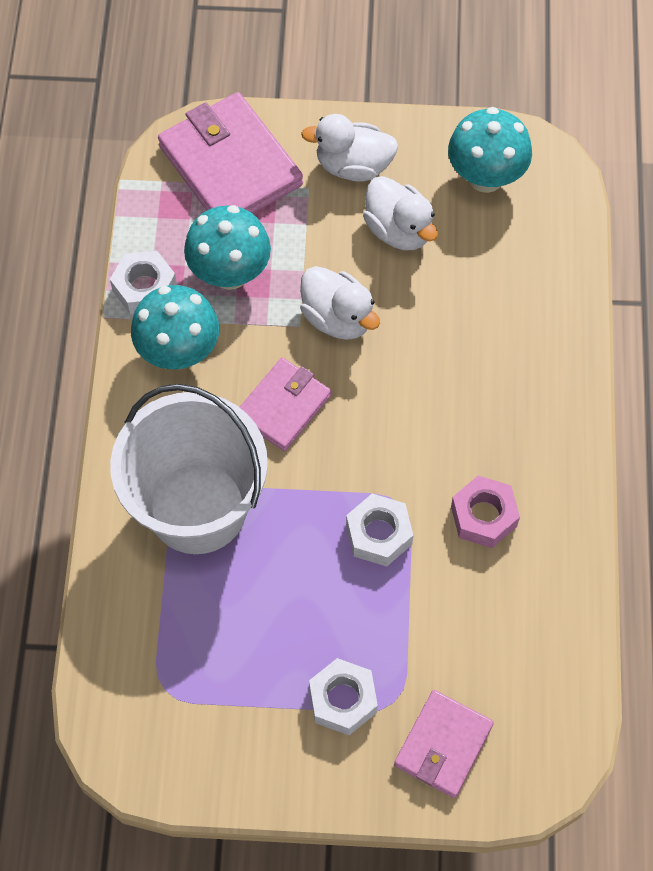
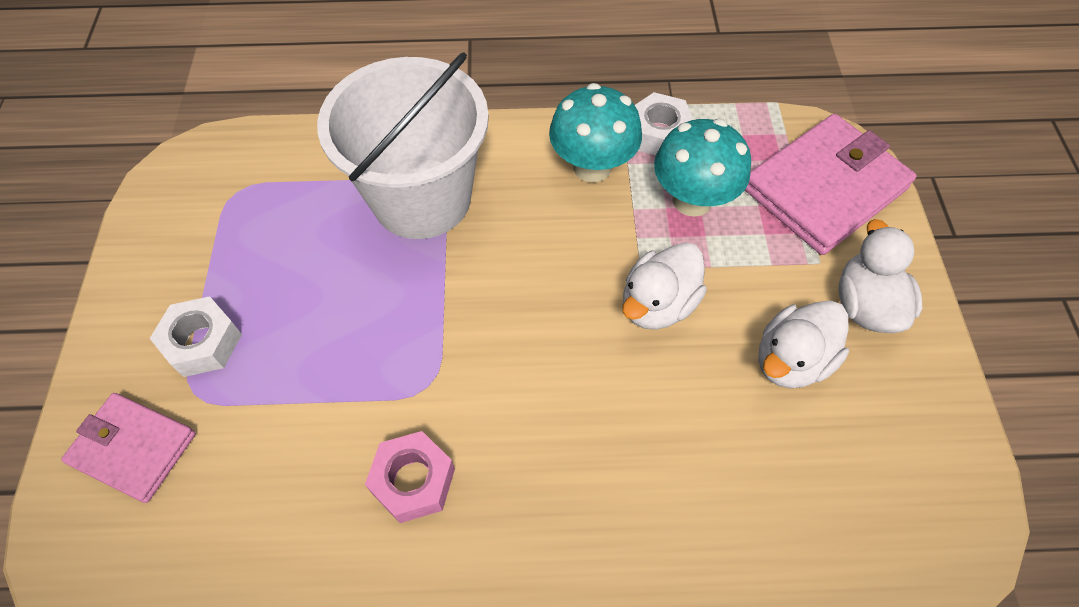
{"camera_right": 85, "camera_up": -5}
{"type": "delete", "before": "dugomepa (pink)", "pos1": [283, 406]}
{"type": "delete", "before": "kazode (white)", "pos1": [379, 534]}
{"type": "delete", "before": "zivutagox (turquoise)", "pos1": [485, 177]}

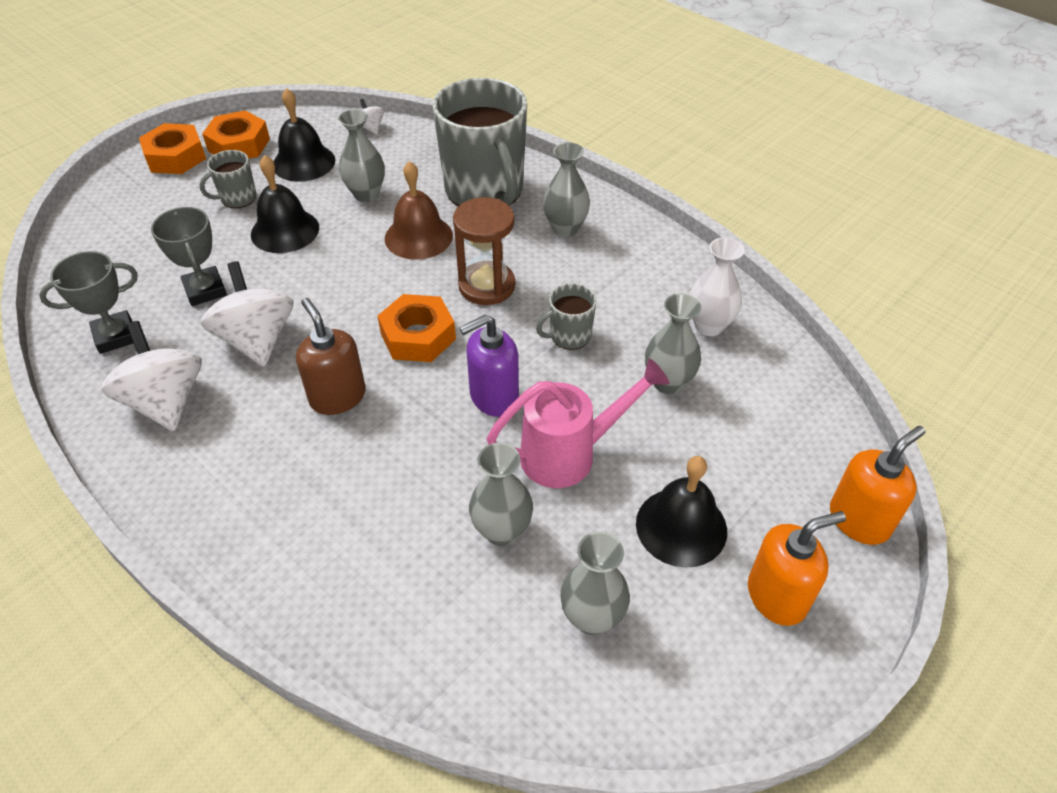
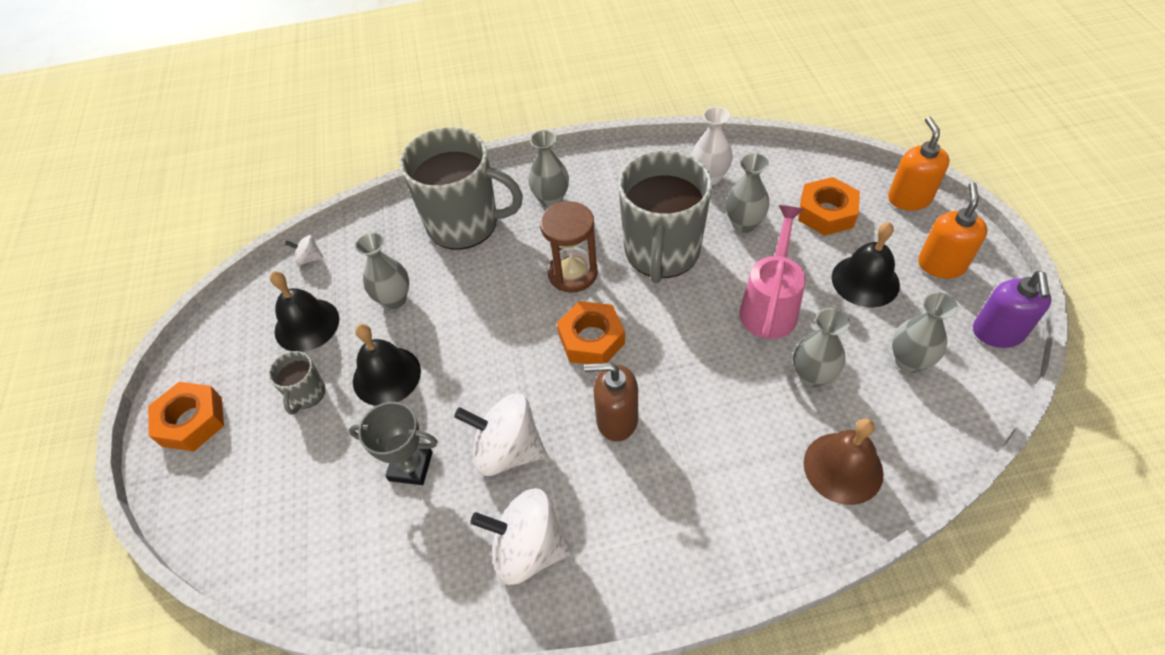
{"camera_right": -50, "camera_up": 5}
{"type": "resize", "before": "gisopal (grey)", "pos1": [569, 336], "pos2": [662, 252], "scale": 2.25}
{"type": "move", "before": "kazode (orange)", "pos1": [239, 145], "pos2": [826, 213]}
{"type": "move", "before": "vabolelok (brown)", "pos1": [418, 237], "pos2": [843, 467]}
{"type": "move", "before": "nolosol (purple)", "pos1": [493, 397], "pos2": [997, 333]}
{"type": "delete", "before": "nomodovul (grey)", "pos1": [116, 336]}

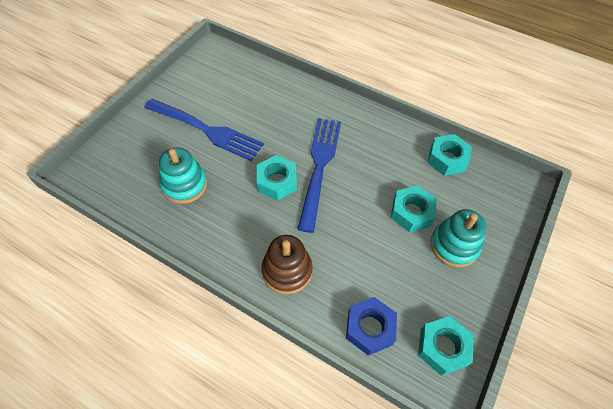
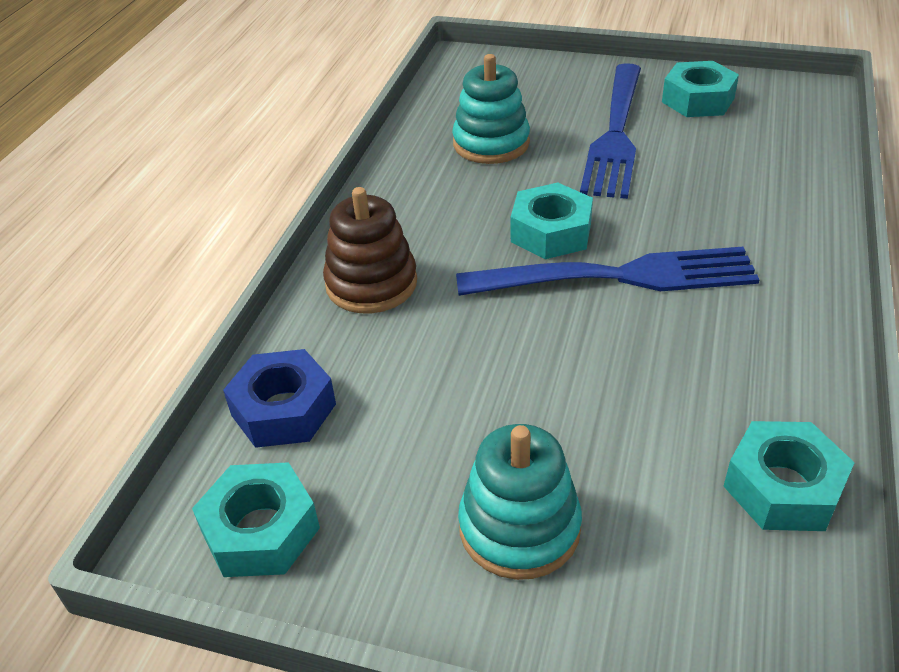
{"camera_right": 80, "camera_up": -15}
{"type": "move", "before": "kazode (turquoise)", "pos1": [411, 212], "pos2": [698, 100]}

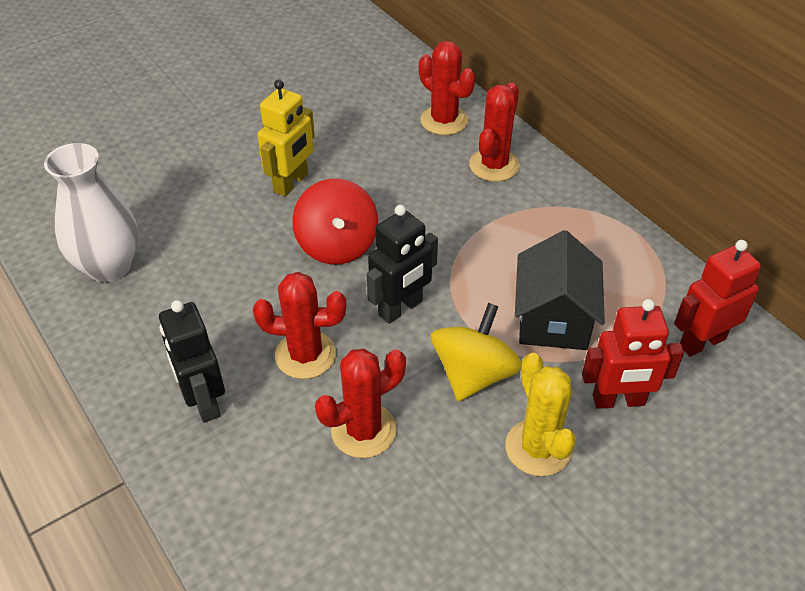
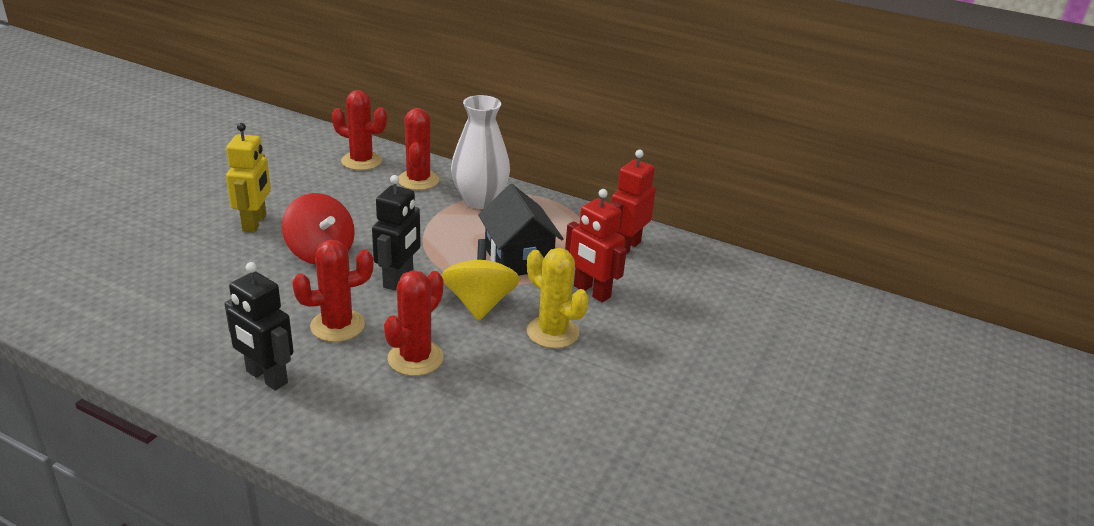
{"camera_right": -30, "camera_up": -15}
{"type": "move", "before": "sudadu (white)", "pos1": [109, 267], "pos2": [479, 200]}
{"type": "rotate", "before": "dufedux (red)", "pos1": [618, 401], "pos2": [591, 292], "turn": 75}

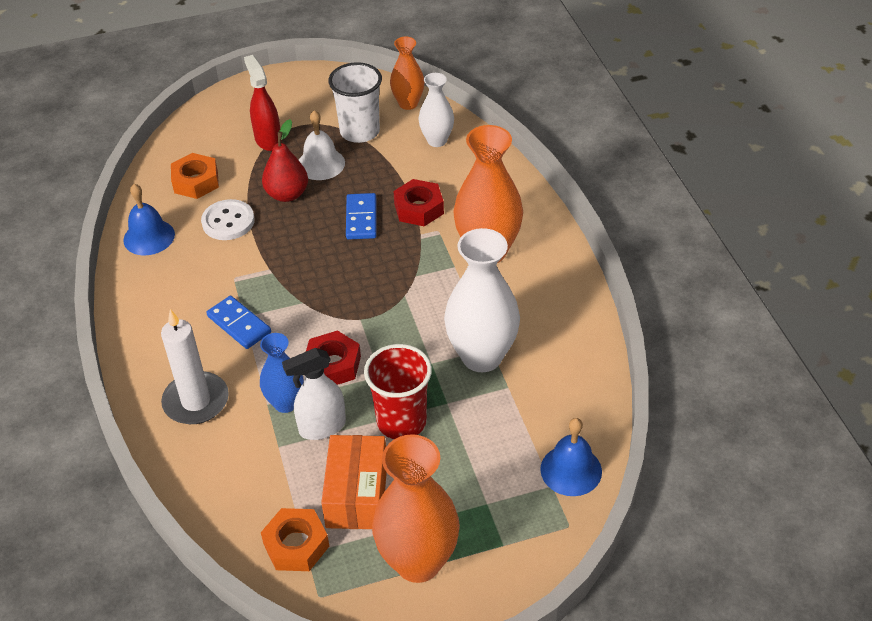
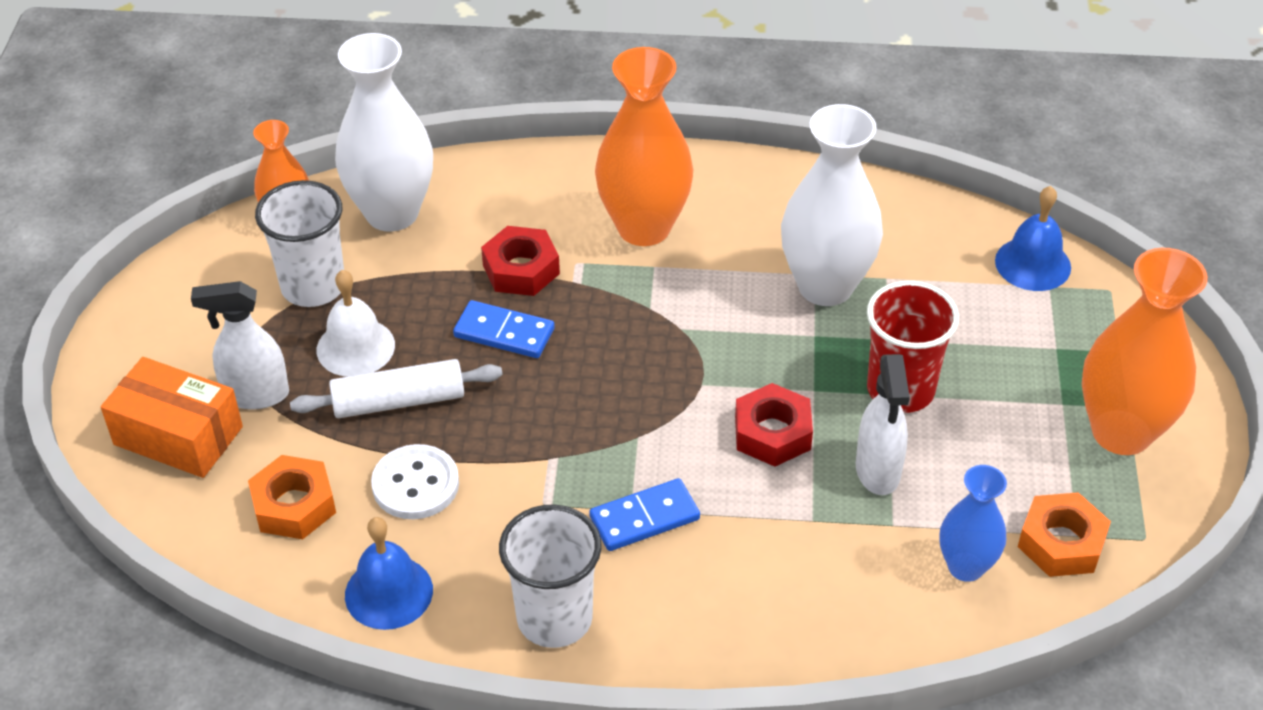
{"camera_right": -70, "camera_up": 0}
{"type": "move", "before": "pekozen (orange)", "pos1": [357, 494], "pos2": [178, 436]}
{"type": "recolor", "before": "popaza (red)", "after": "popaza (white)", "pos1": [268, 140], "pos2": [255, 395]}
{"type": "replace", "before": "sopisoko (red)", "after": "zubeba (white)", "pos1": [287, 194], "pos2": [399, 401]}
{"type": "resize", "before": "sudadu (white)", "pos1": [437, 140], "pos2": [392, 213], "scale": 1.74}
{"type": "insert", "after": "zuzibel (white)", "pos2": [554, 618]}
{"type": "move", "before": "sudadu (blue)", "pos1": [285, 403], "pos2": [965, 566]}
{"type": "delete", "before": "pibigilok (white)", "pos1": [196, 401]}

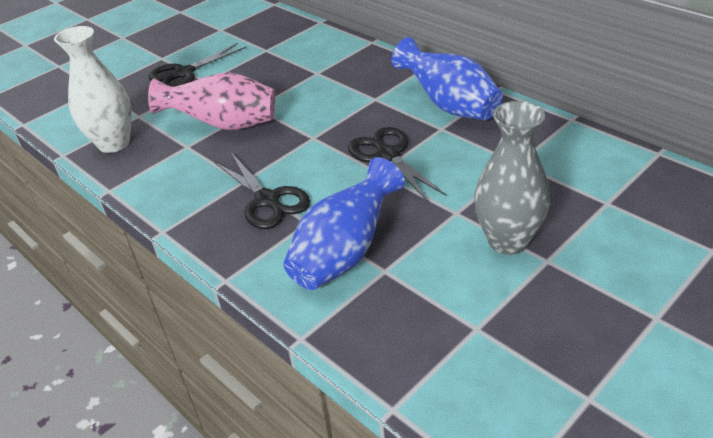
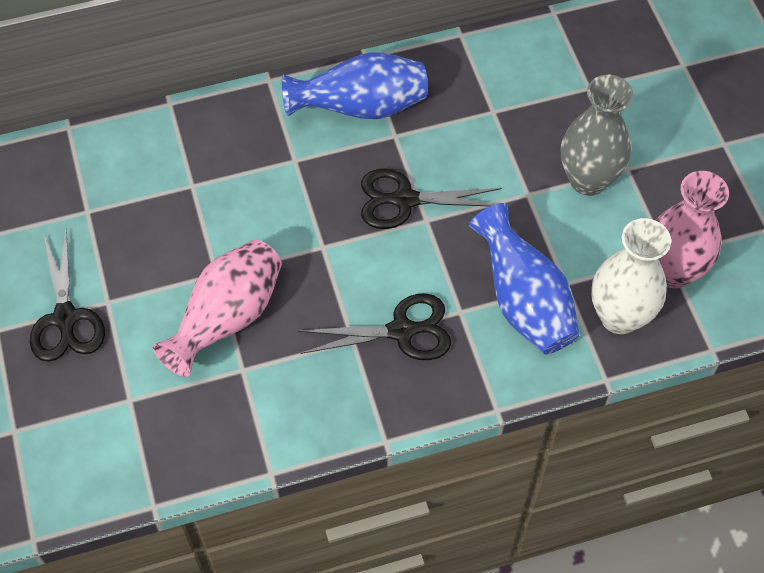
{"camera_right": -65, "camera_up": 20}
{"type": "move", "before": "sudadu (white)", "pos1": [114, 143], "pos2": [619, 316]}
{"type": "insert", "after": "sudadu (pink)", "pos2": [672, 271]}

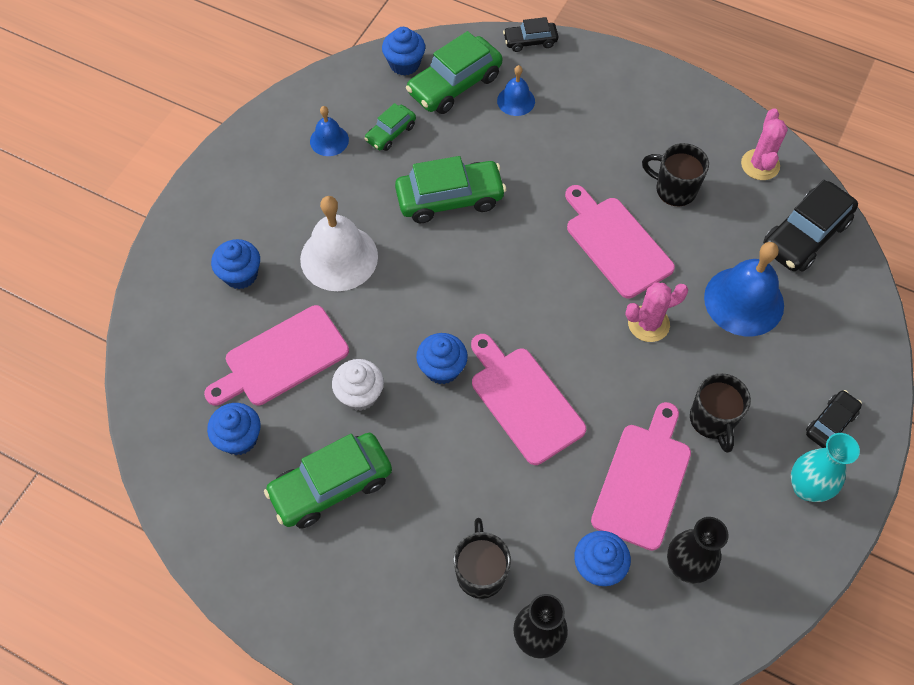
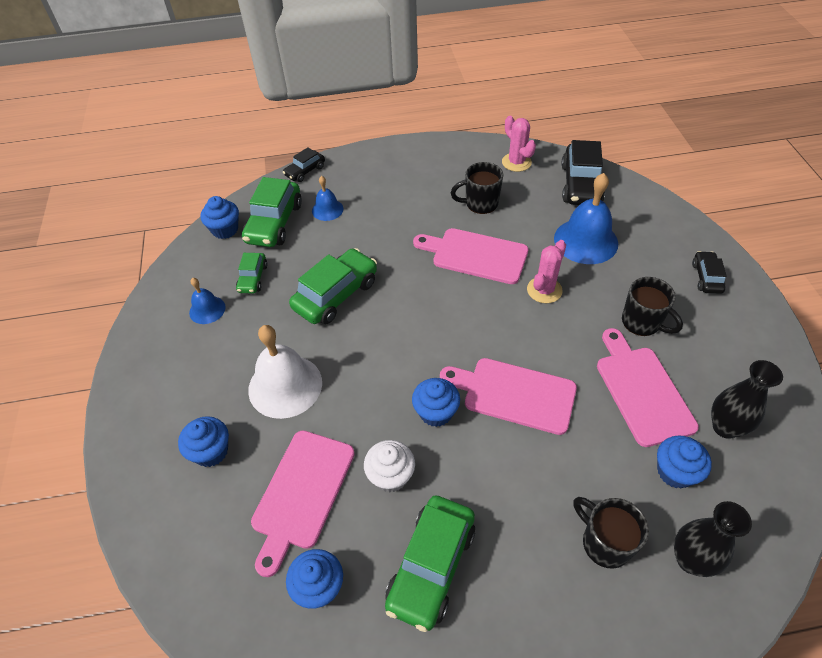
{"camera_right": -35, "camera_up": -10}
{"type": "delete", "before": "sudadu (turquoise)", "pos1": [806, 488]}

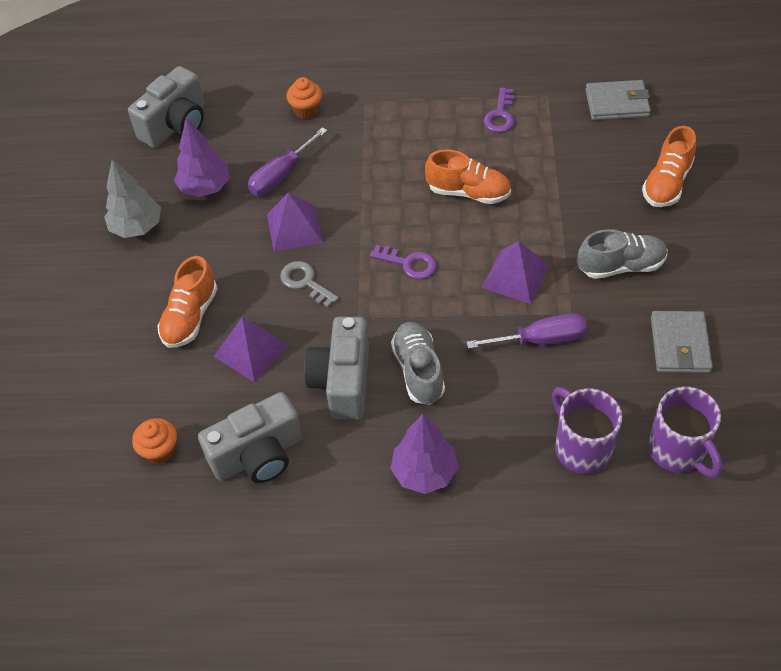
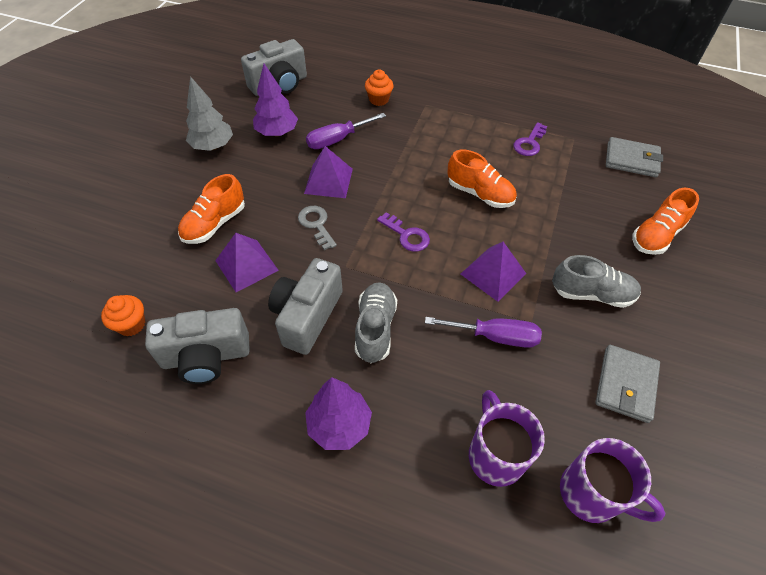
{"camera_right": 15, "camera_up": 0}
{"type": "rotate", "before": "gisopal (purple)", "pos1": [678, 451], "pos2": [591, 494], "turn": -45}

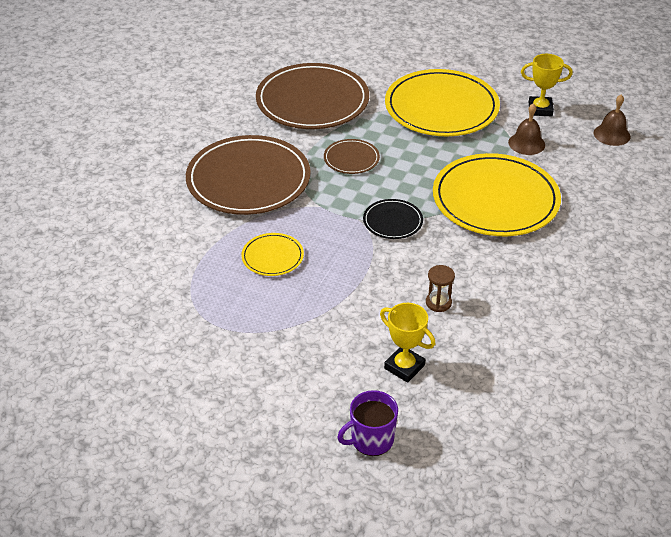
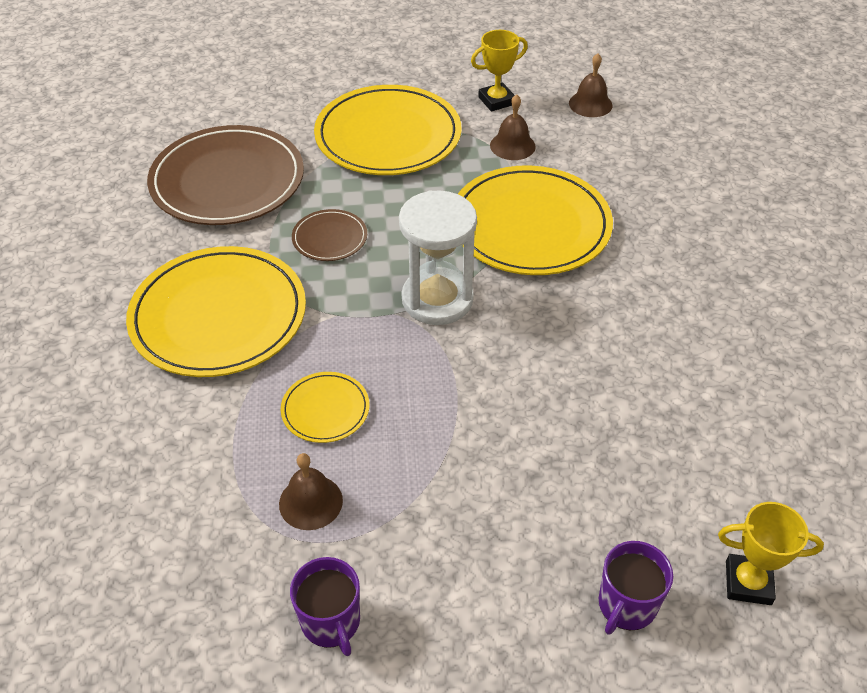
{"camera_right": -30, "camera_up": 5}
{"type": "recolor", "before": "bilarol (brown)", "after": "bilarol (yellow)", "pos1": [248, 179], "pos2": [218, 316]}
{"type": "insert", "after": "vabolelok (brown)", "pos2": [310, 502]}
{"type": "insert", "after": "gisopal (purple)", "pos2": [331, 622]}
{"type": "replace", "before": "bilarol (black)", "after": "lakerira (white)", "pos1": [392, 221], "pos2": [437, 299]}
{"type": "move", "before": "nomodovul (yellow)", "pos1": [404, 367], "pos2": [748, 582]}
{"type": "delete", "before": "lakerira (brown)", "pos1": [438, 303]}

